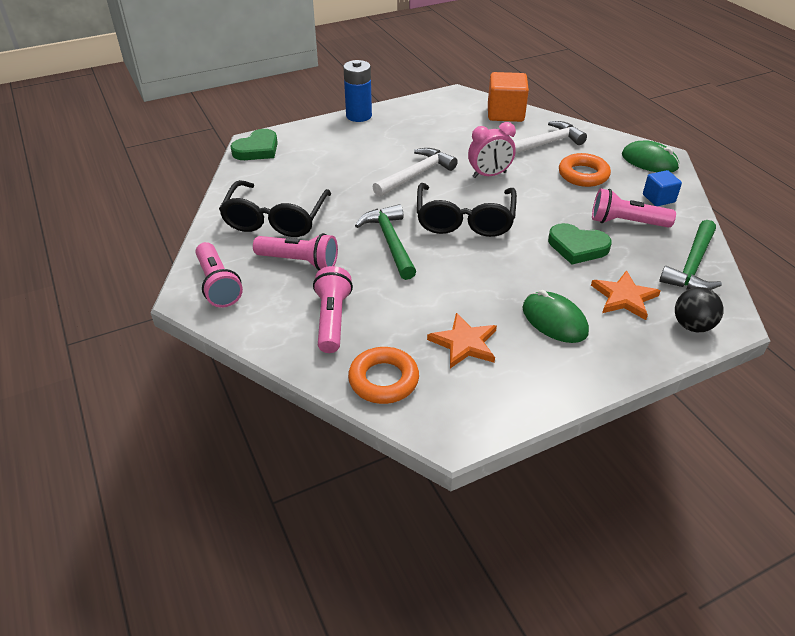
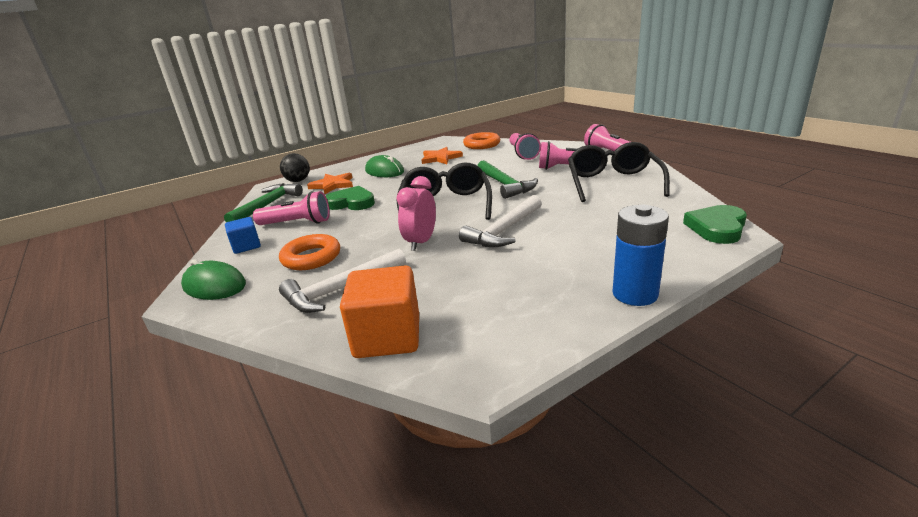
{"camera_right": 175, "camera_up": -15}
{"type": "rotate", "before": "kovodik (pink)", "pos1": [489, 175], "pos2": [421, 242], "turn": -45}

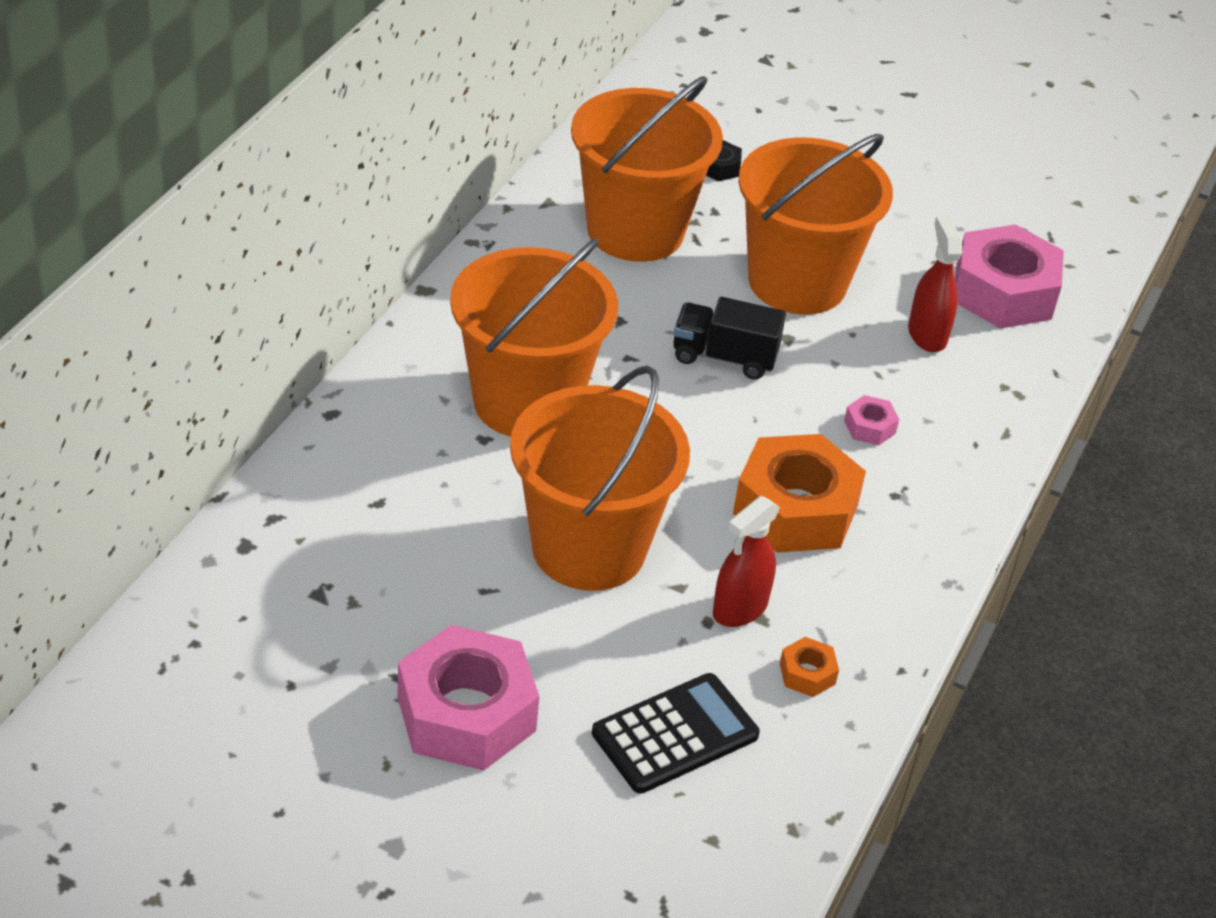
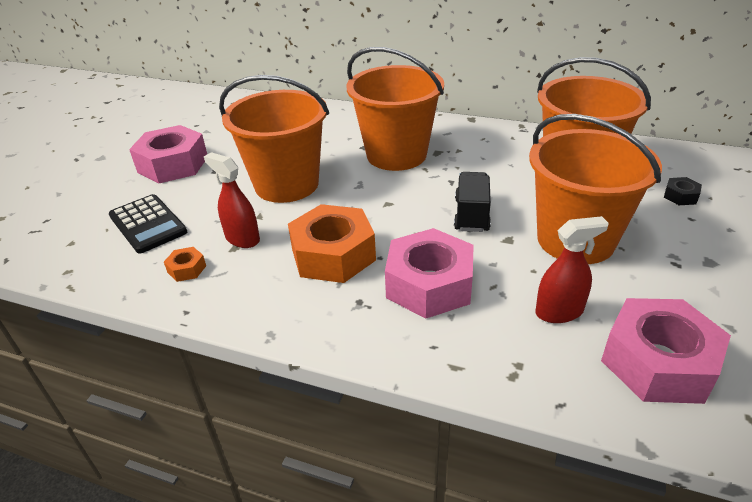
{"camera_right": 90, "camera_up": -5}
{"type": "resize", "before": "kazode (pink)", "pos1": [869, 427], "pos2": [429, 284], "scale": 2.34}

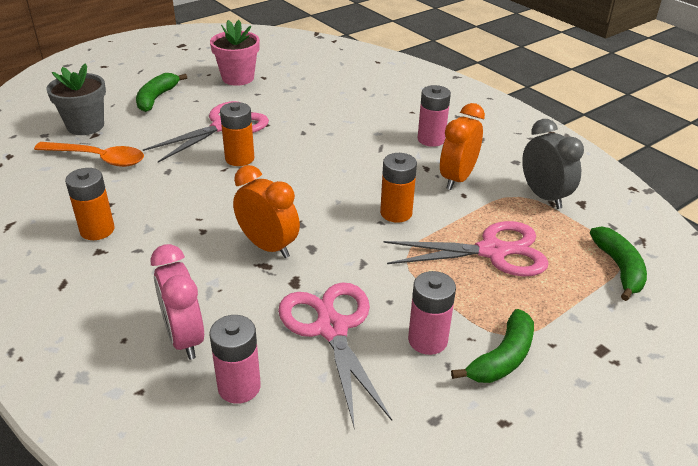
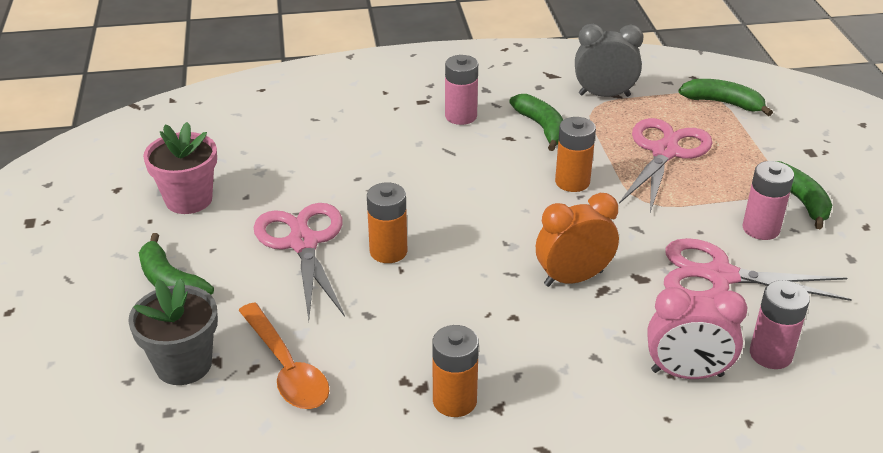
{"camera_right": -60, "camera_up": 0}
{"type": "rotate", "before": "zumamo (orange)", "pos1": [98, 159], "pos2": [286, 368], "turn": 105}
{"type": "replace", "before": "kovodik (orange)", "after": "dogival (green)", "pos1": [457, 178], "pos2": [542, 128]}

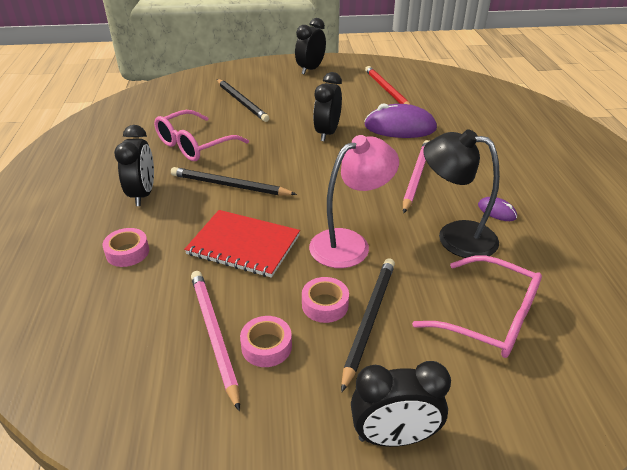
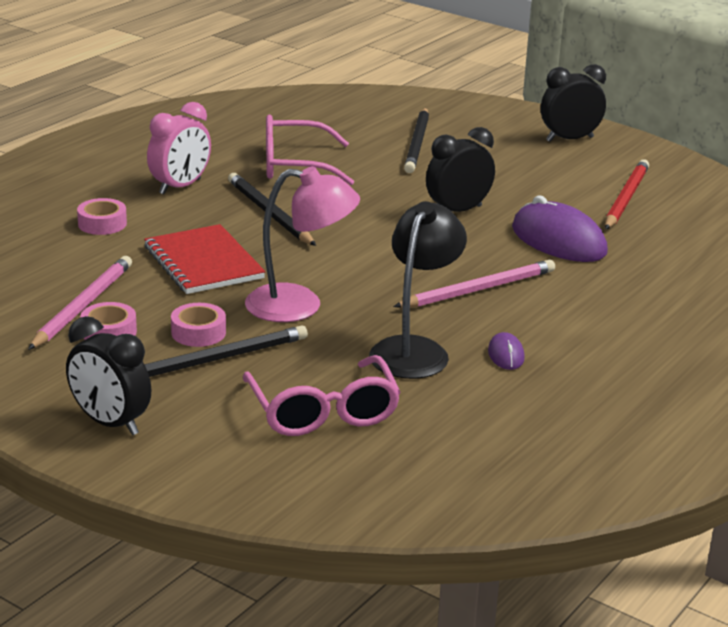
{"camera_right": 40, "camera_up": -10}
{"type": "recolor", "before": "kovodik (black)", "after": "kovodik (pink)", "pos1": [143, 194], "pos2": [180, 187]}
{"type": "rotate", "before": "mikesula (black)", "pos1": [455, 236], "pos2": [414, 350], "turn": 45}

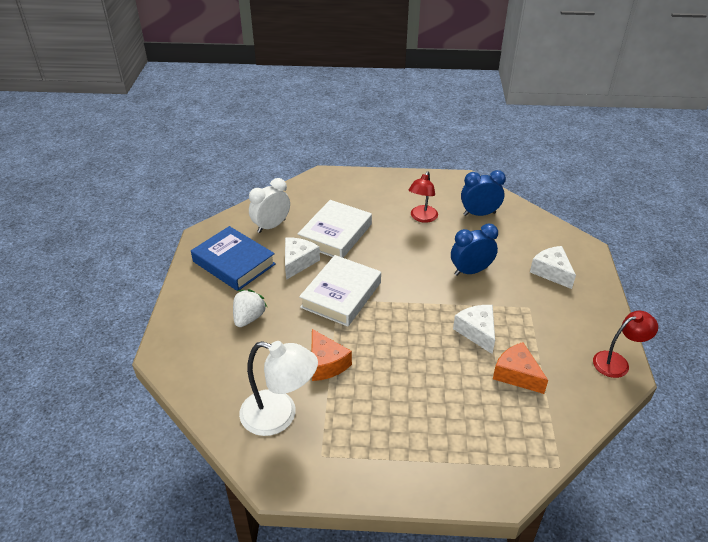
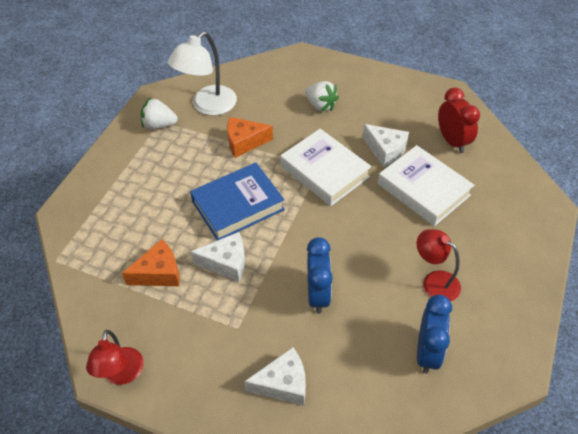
{"camera_right": 110, "camera_up": 10}
{"type": "insert", "after": "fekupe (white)", "pos2": [159, 125]}
{"type": "move", "before": "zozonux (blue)", "pos1": [234, 263], "pos2": [238, 205]}
{"type": "recolor", "before": "kovodik (white)", "after": "kovodik (red)", "pos1": [271, 226], "pos2": [452, 141]}

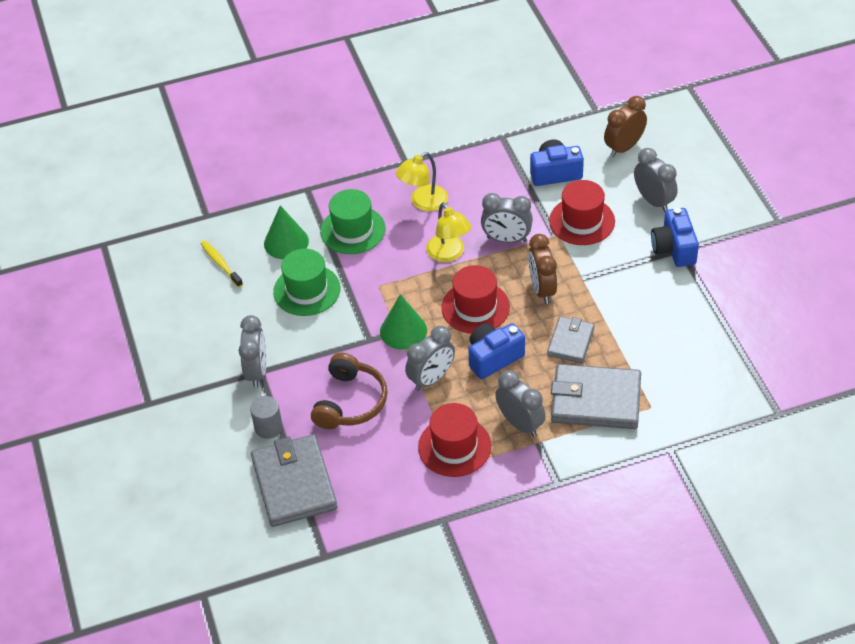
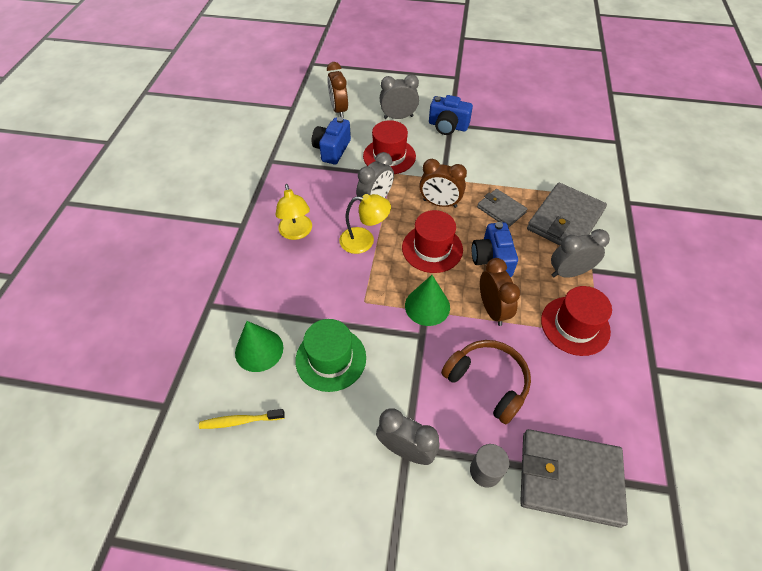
{"camera_right": -65, "camera_up": 5}
{"type": "recolor", "before": "kovodik (grey)", "after": "kovodik (brown)", "pos1": [431, 379], "pos2": [492, 309]}
{"type": "delete", "before": "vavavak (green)", "pos1": [353, 230]}

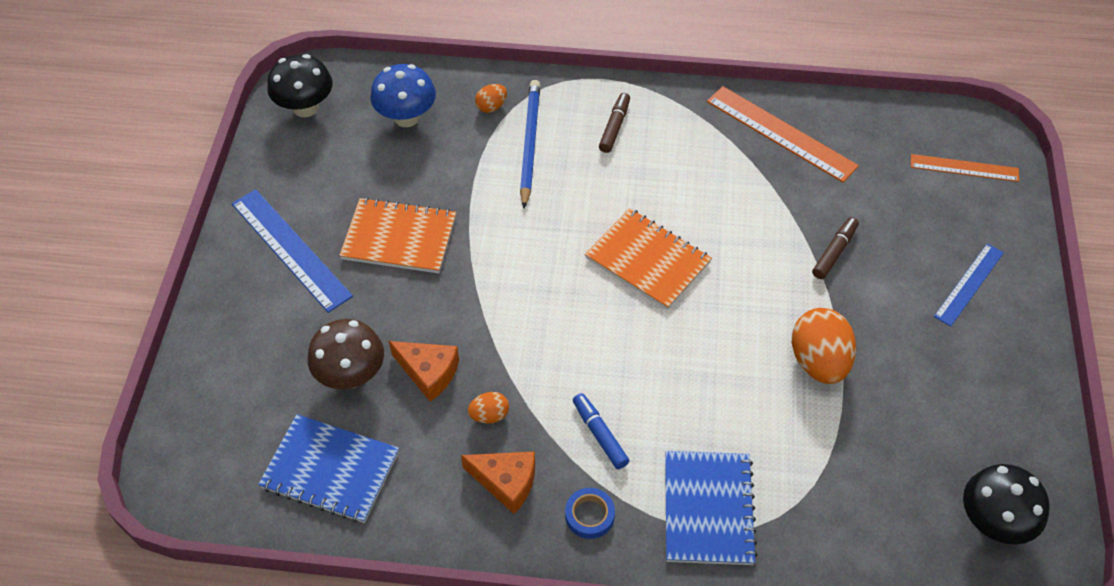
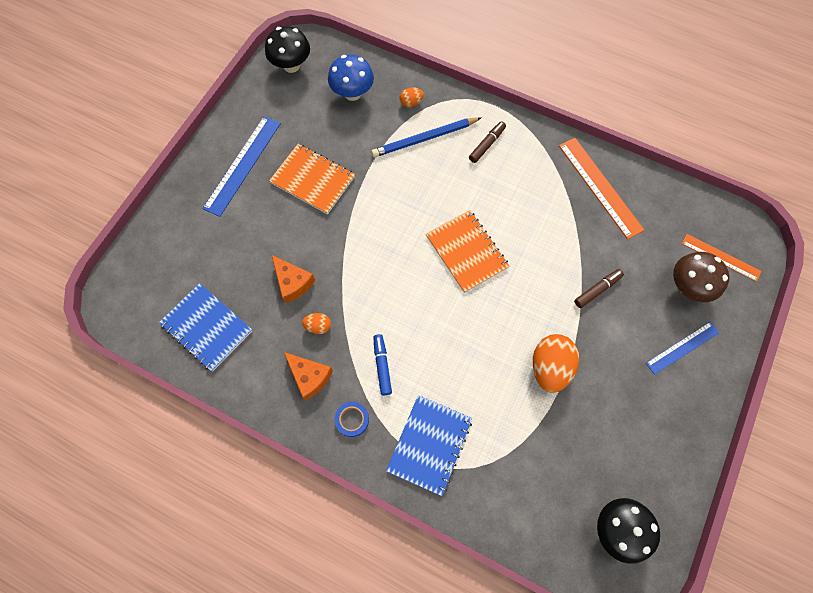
{"camera_right": 20, "camera_up": 15}
{"type": "rotate", "before": "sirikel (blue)", "pos1": [290, 249], "pos2": [242, 165], "turn": 45}
{"type": "rotate", "before": "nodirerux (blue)", "pos1": [529, 144], "pos2": [424, 139], "turn": -135}
{"type": "move", "before": "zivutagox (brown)", "pos1": [351, 375], "pos2": [687, 286]}

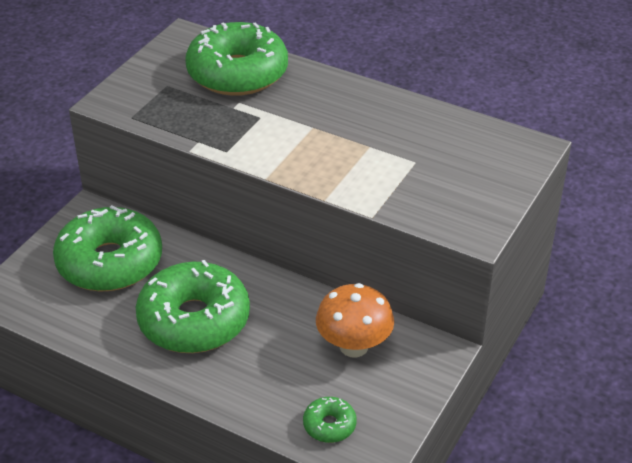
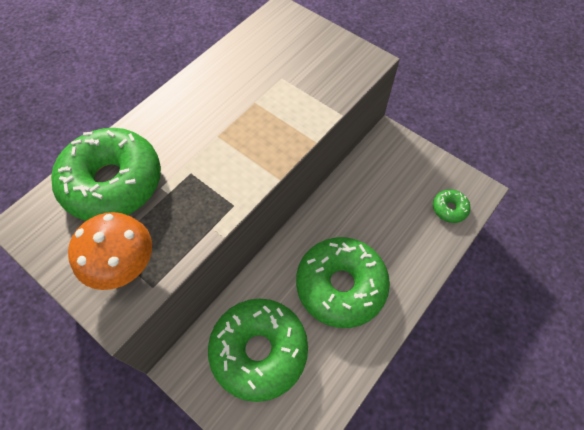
{"camera_right": -80, "camera_up": 20}
{"type": "move", "before": "zivutagox (orange)", "pos1": [354, 346], "pos2": [124, 265]}

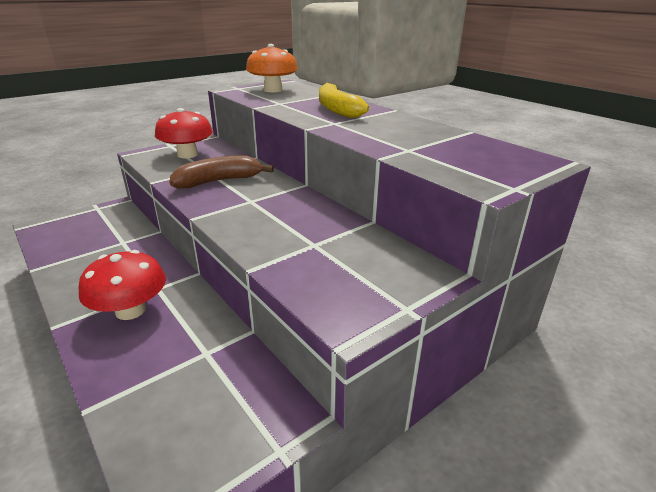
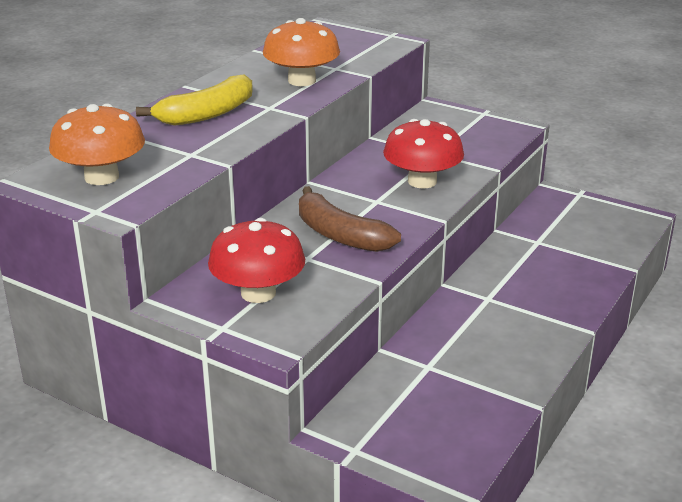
{"camera_right": -110, "camera_up": 0}
{"type": "insert", "after": "zivutagox (orange)", "pos2": [302, 81]}
{"type": "move", "before": "zivutagox (red)", "pos1": [130, 310], "pos2": [422, 181]}

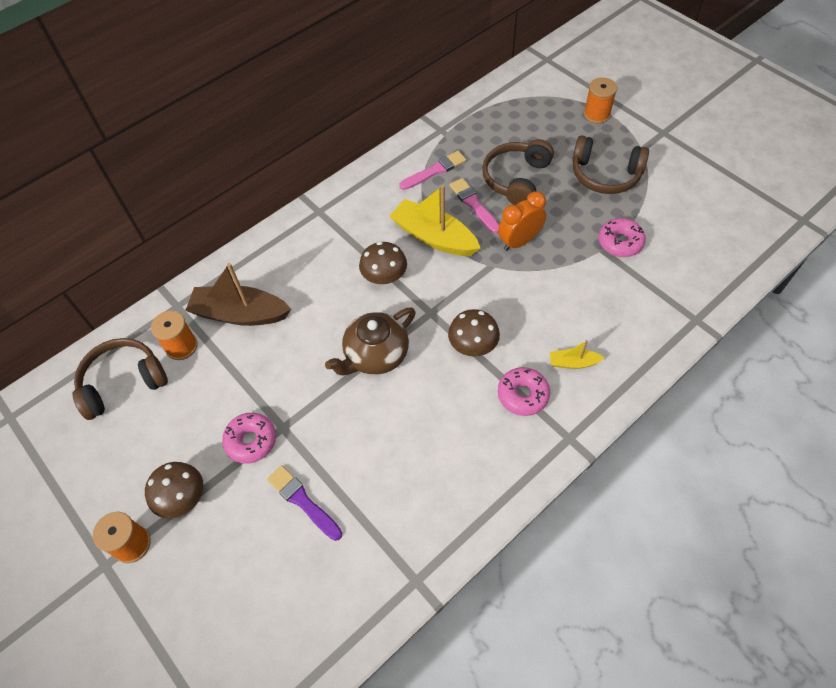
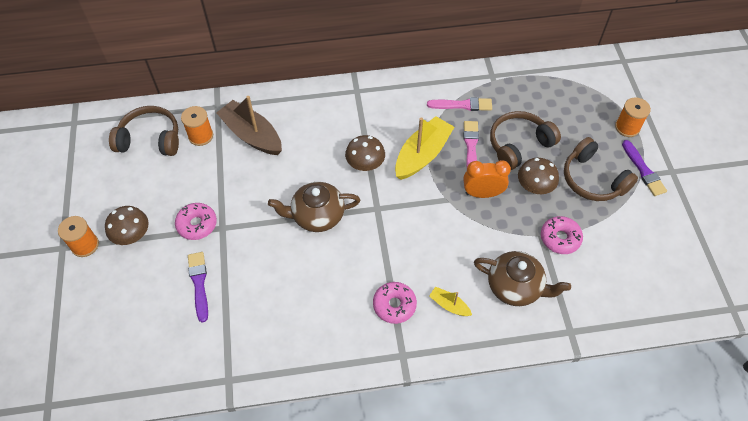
{"camera_right": 30, "camera_up": 0}
{"type": "rotate", "before": "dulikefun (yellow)", "pos1": [434, 237], "pos2": [422, 155], "turn": 60}
{"type": "insert", "after": "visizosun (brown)", "pos2": [515, 286]}
{"type": "move", "before": "zivutagox (brown)", "pos1": [473, 345], "pos2": [534, 186]}
{"type": "insert", "after": "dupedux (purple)", "pos2": [643, 170]}

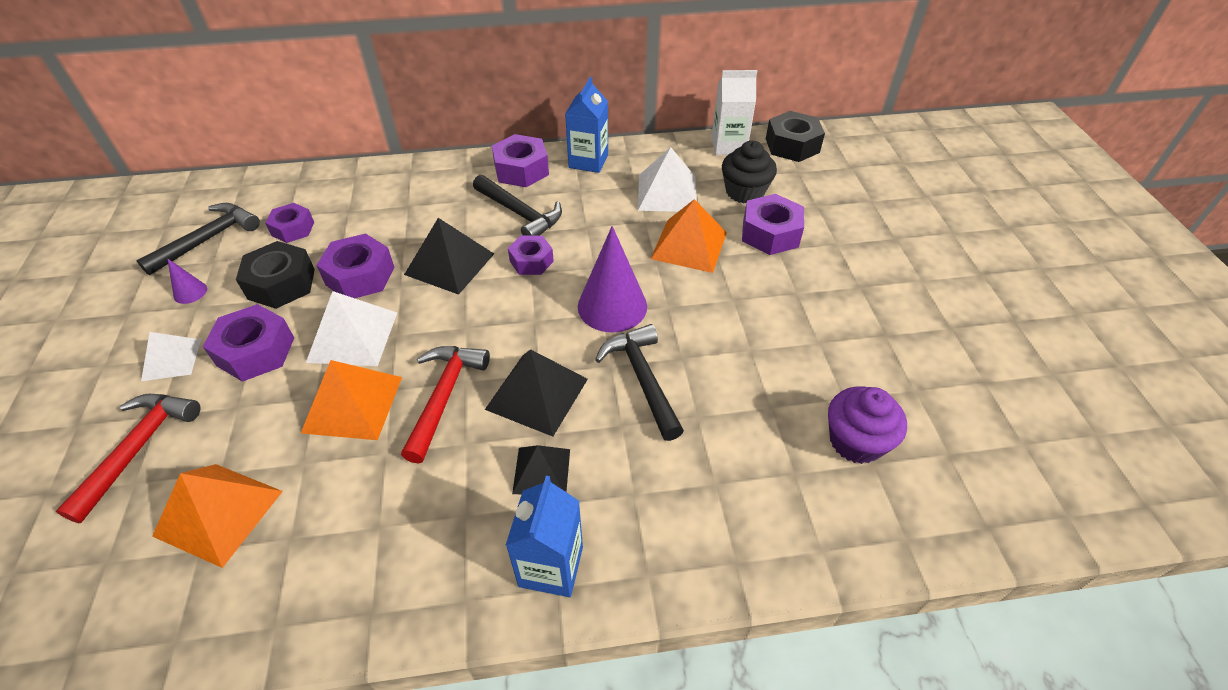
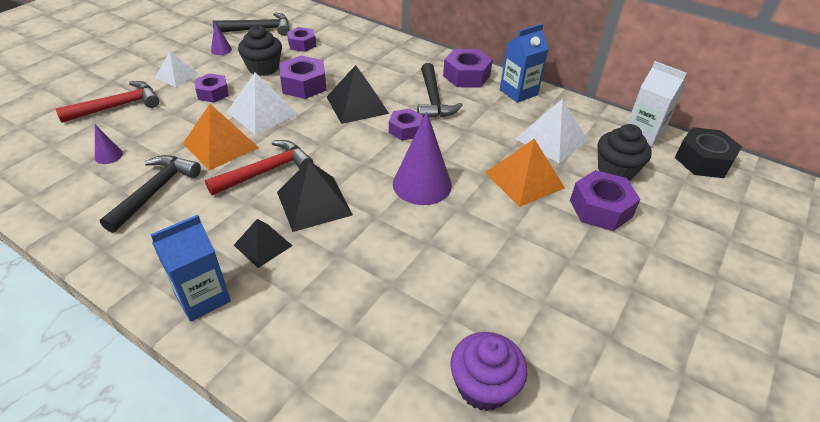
{"camera_right": 40, "camera_up": -5}
{"type": "replace", "before": "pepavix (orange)", "after": "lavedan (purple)", "pos1": [218, 513], "pos2": [108, 155]}
{"type": "move", "before": "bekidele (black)", "pos1": [642, 379], "pos2": [155, 191]}
{"type": "resize", "before": "kazode (purple)", "pos1": [256, 351], "pos2": [213, 93], "scale": 0.66}
{"type": "replace", "before": "kazode (black)", "after": "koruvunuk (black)", "pos1": [281, 284], "pos2": [263, 68]}

